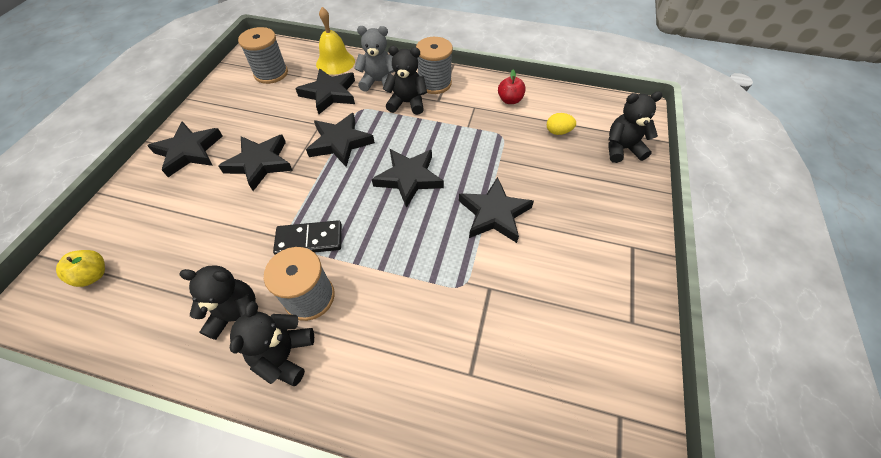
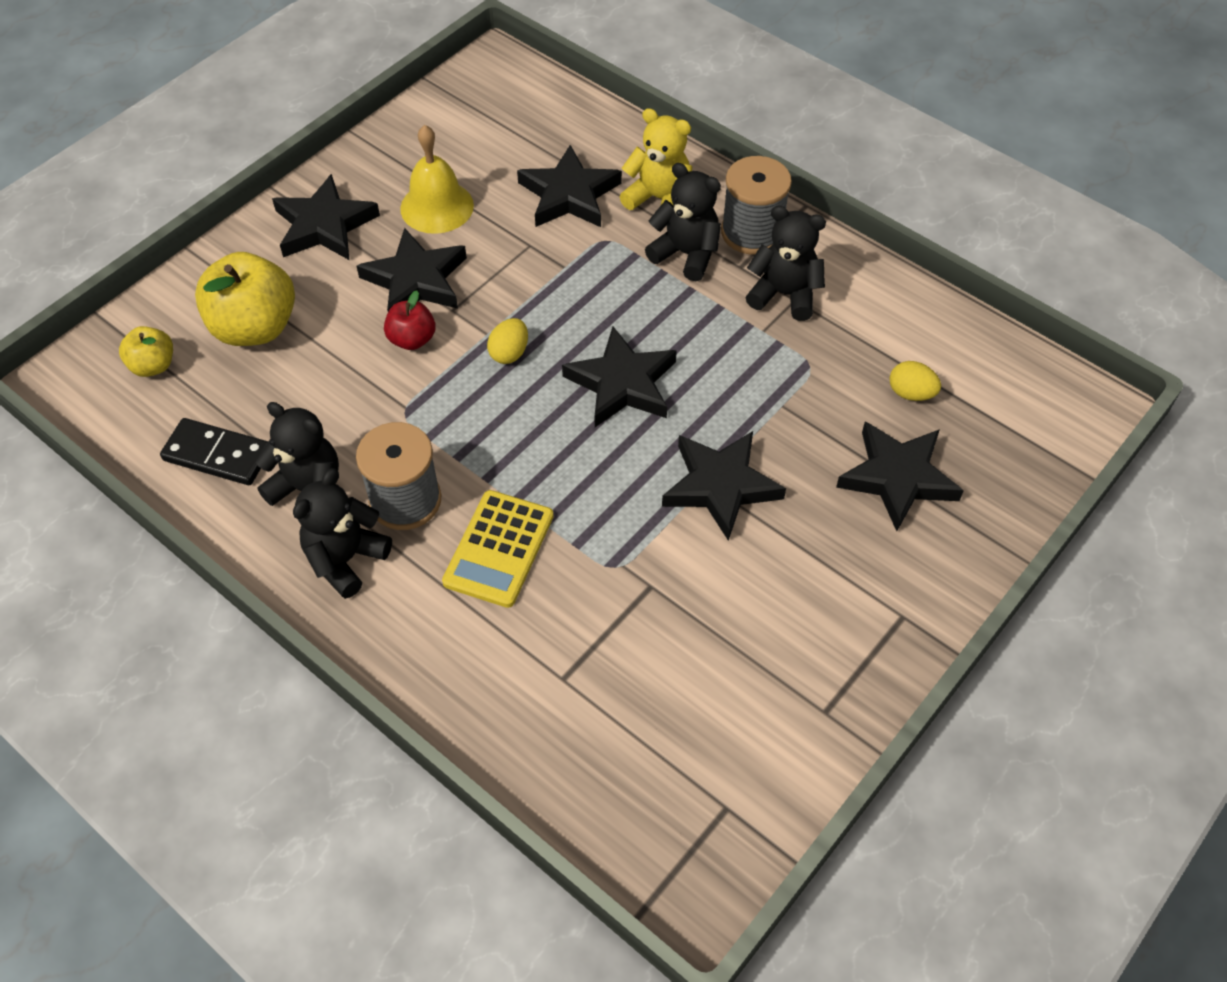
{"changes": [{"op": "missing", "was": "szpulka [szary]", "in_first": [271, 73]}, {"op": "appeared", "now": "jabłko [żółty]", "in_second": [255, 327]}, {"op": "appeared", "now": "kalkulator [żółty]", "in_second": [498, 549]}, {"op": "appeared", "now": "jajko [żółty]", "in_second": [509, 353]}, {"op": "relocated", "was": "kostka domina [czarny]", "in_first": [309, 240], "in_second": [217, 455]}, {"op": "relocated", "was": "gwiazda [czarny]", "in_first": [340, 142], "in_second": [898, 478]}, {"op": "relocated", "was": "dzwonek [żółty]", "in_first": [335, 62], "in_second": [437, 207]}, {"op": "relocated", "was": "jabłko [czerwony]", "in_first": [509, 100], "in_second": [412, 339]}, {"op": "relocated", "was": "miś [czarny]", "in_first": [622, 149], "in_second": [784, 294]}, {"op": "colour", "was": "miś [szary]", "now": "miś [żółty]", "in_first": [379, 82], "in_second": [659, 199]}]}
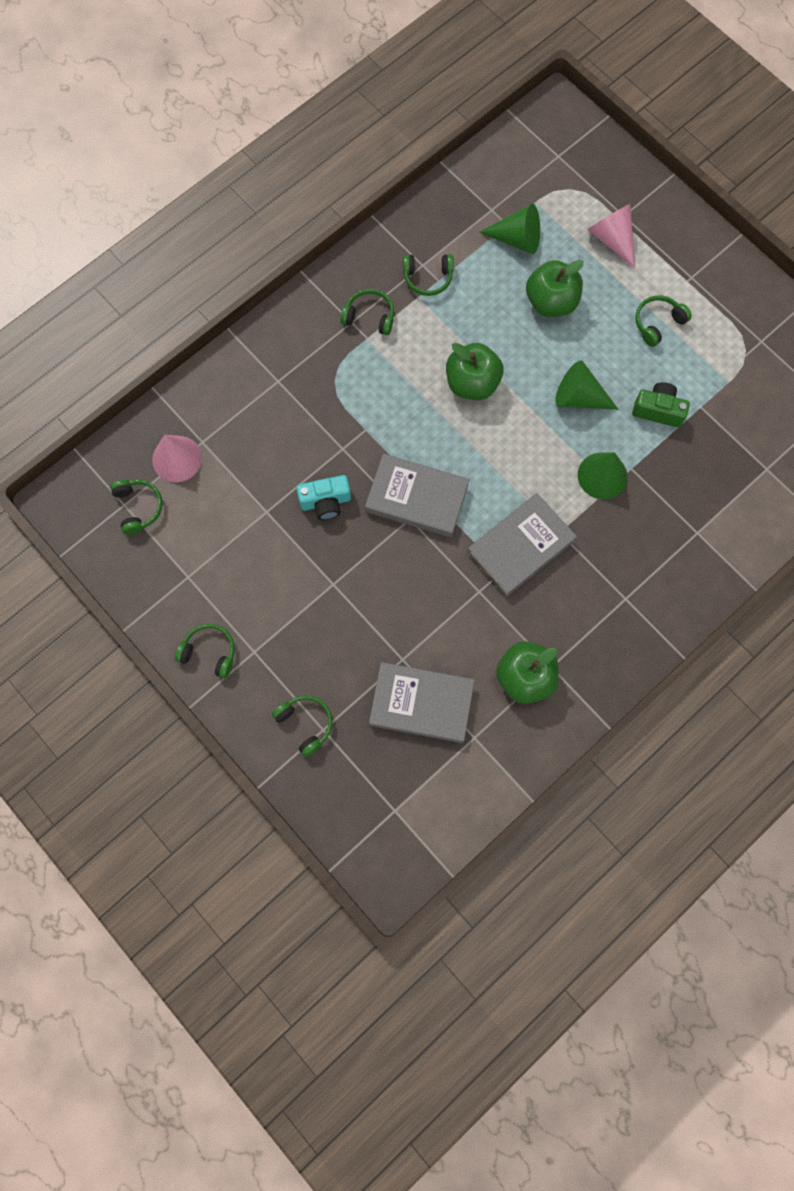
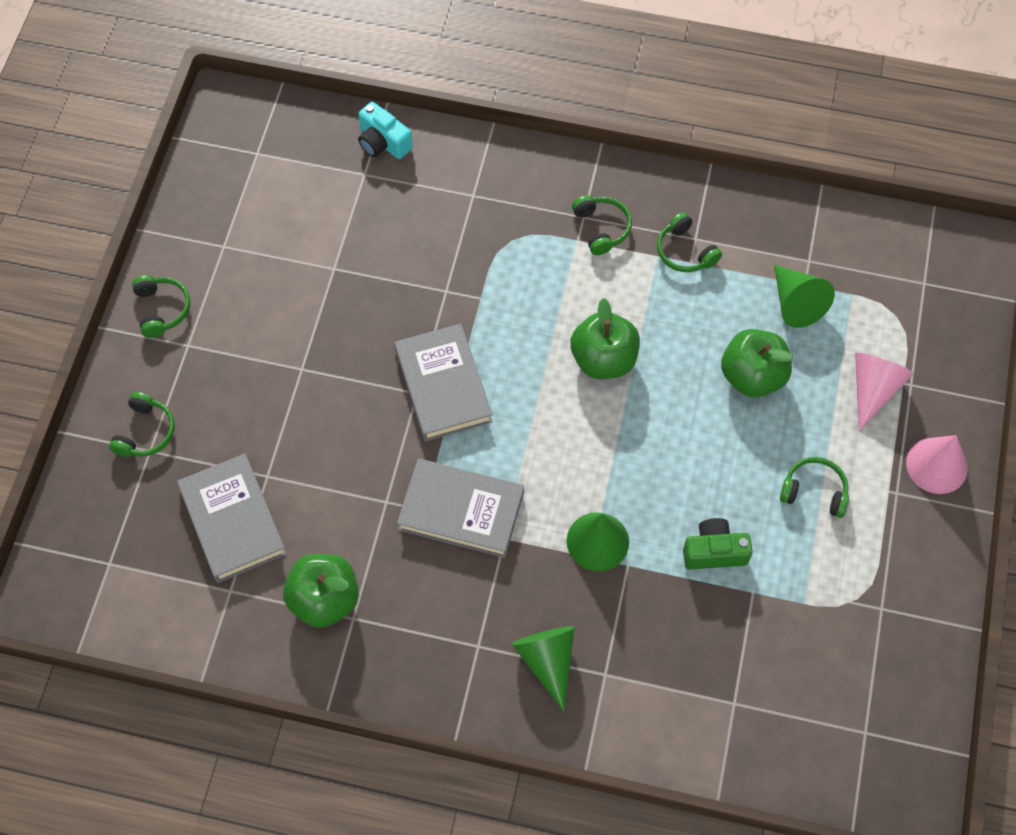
{"changes": [{"op": "missing", "was": "słuchawki [zielony]", "in_first": [138, 507]}, {"op": "relocated", "was": "stożek [różowy]", "in_first": [177, 459], "in_second": [936, 465]}, {"op": "relocated", "was": "aparat fotograficzny [turkusowy]", "in_first": [325, 502], "in_second": [383, 142]}, {"op": "relocated", "was": "stożek [zielony]", "in_first": [579, 397], "in_second": [547, 660]}, {"op": "spun", "was": "aparat fotograficzny [zielony]", "in_first": [658, 410], "in_second": [714, 551], "clockwise": -75}]}
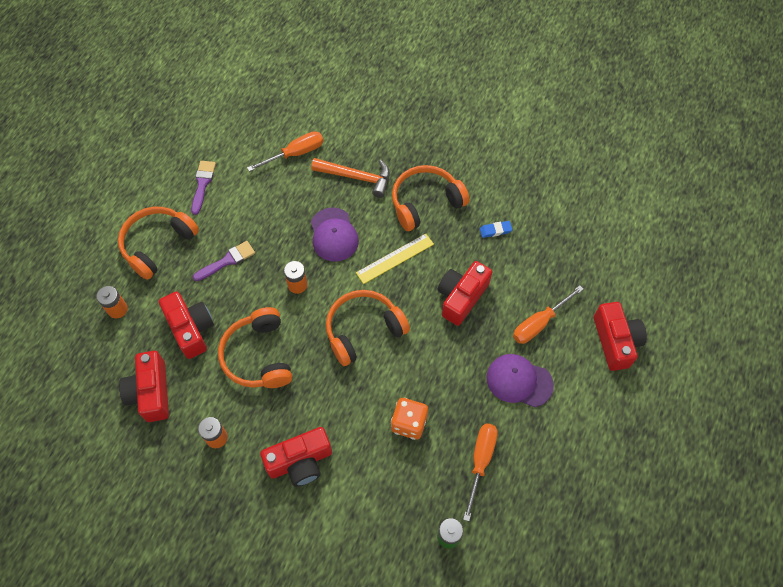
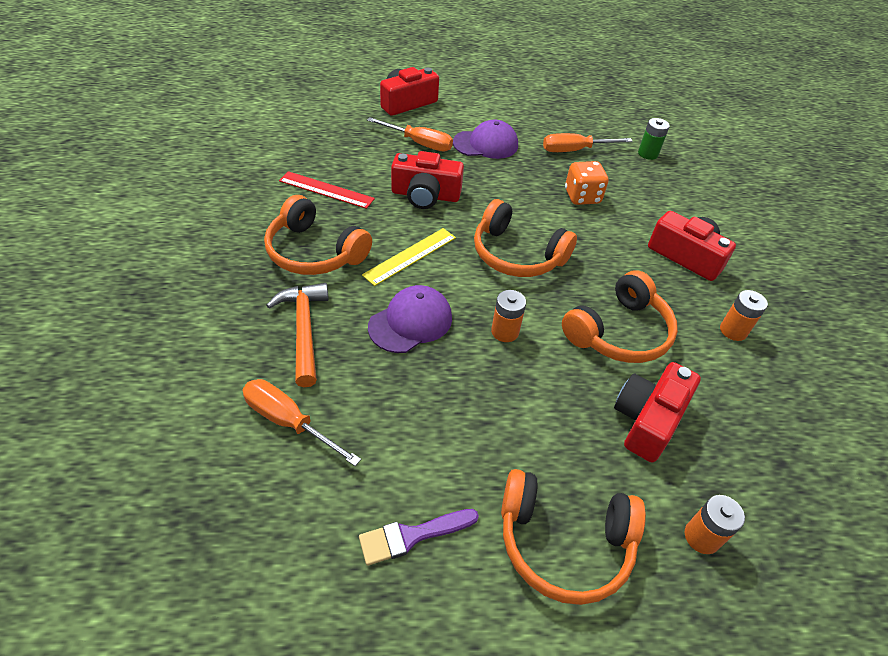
{"changes": [{"op": "missing", "was": "aparat fotograficzny [czerwony]", "in_first": [151, 392]}, {"op": "missing", "was": "pędzel [fioletowy]", "in_first": [227, 260]}, {"op": "exchanged", "was": "gumka do mazania [niebieski]", "now": "linijka [czerwony]", "in_first": [495, 230], "in_second": [326, 190]}, {"op": "spun", "was": "linijka [żółty]", "in_first": [395, 258], "in_second": [410, 256], "clockwise": -75}, {"op": "spun", "was": "czapka [fioletowy]", "in_first": [519, 381], "in_second": [485, 144], "clockwise": -90}]}
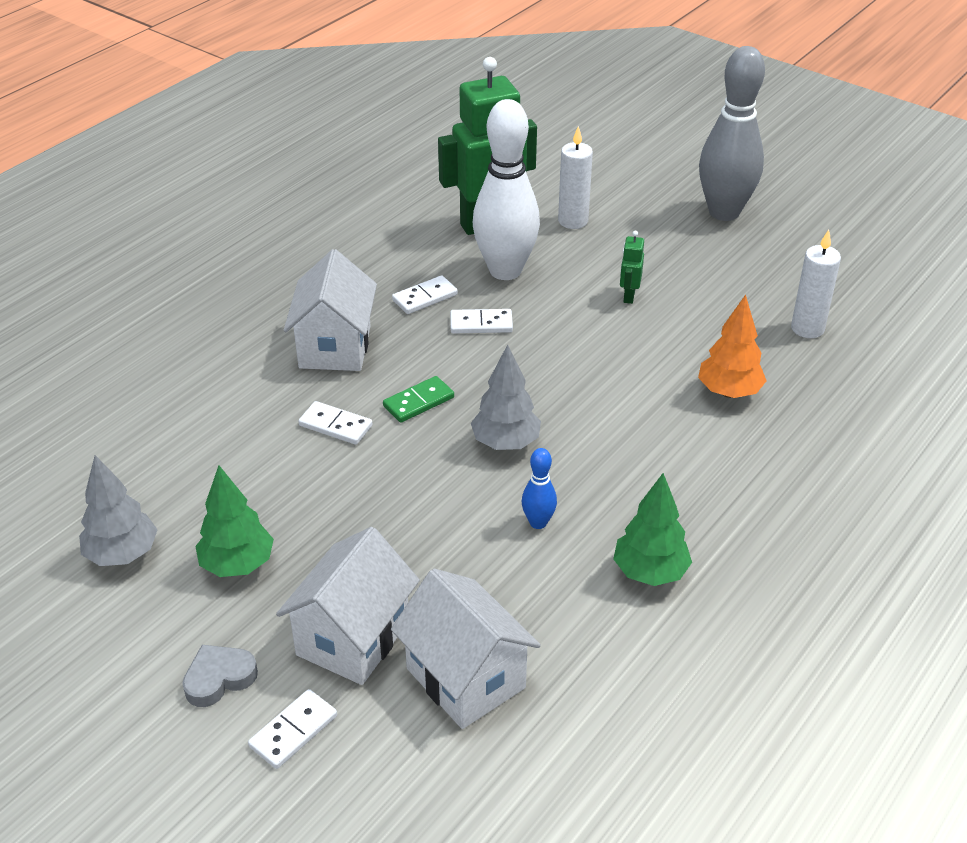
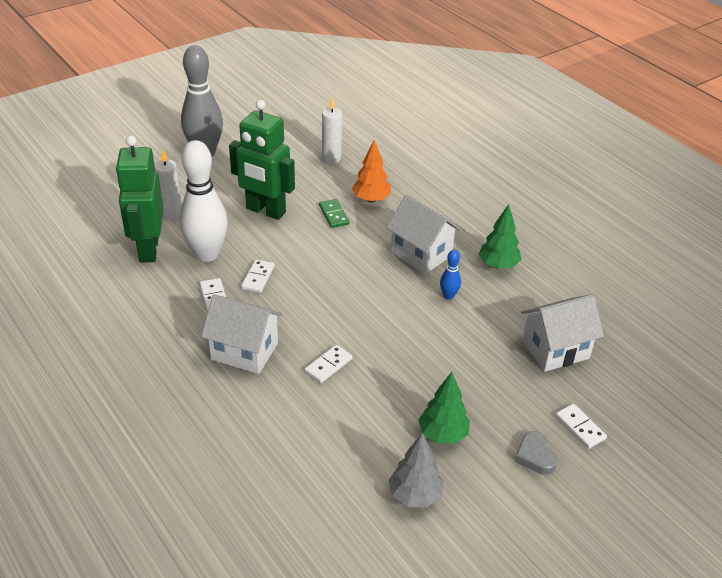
{"changes": [{"op": "missing", "was": "drzewko [szary]", "in_first": [506, 443]}, {"op": "relocated", "was": "domek [biały]", "in_first": [353, 638], "in_second": [421, 254]}, {"op": "relocated", "was": "kostka domina [zielony]", "in_first": [418, 402], "in_second": [333, 215]}, {"op": "size", "was": "robot [zielony]", "in_first": [628, 296], "in_second": [265, 211], "ratio": 2.48}]}
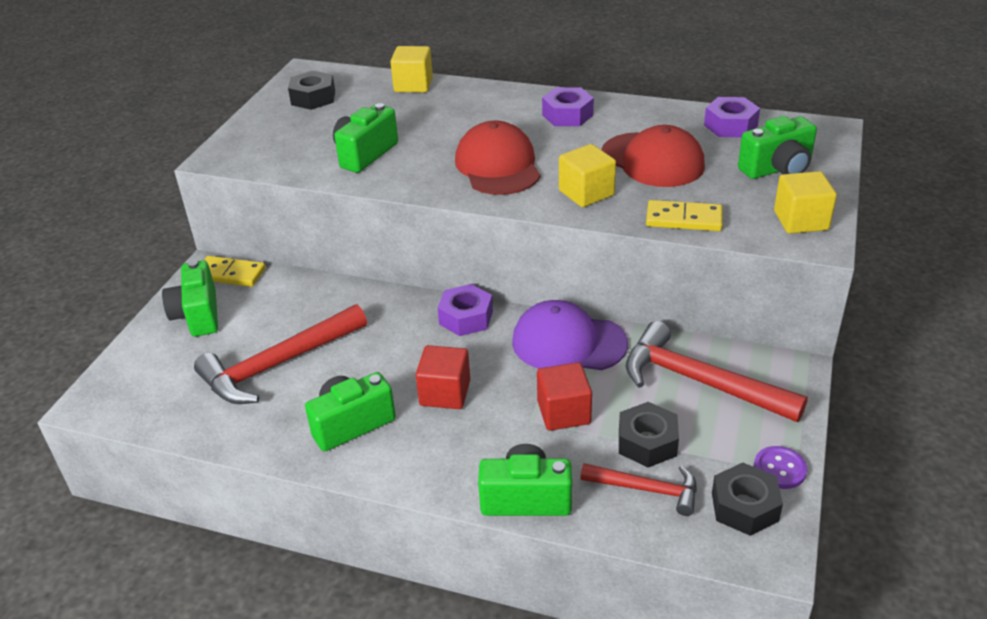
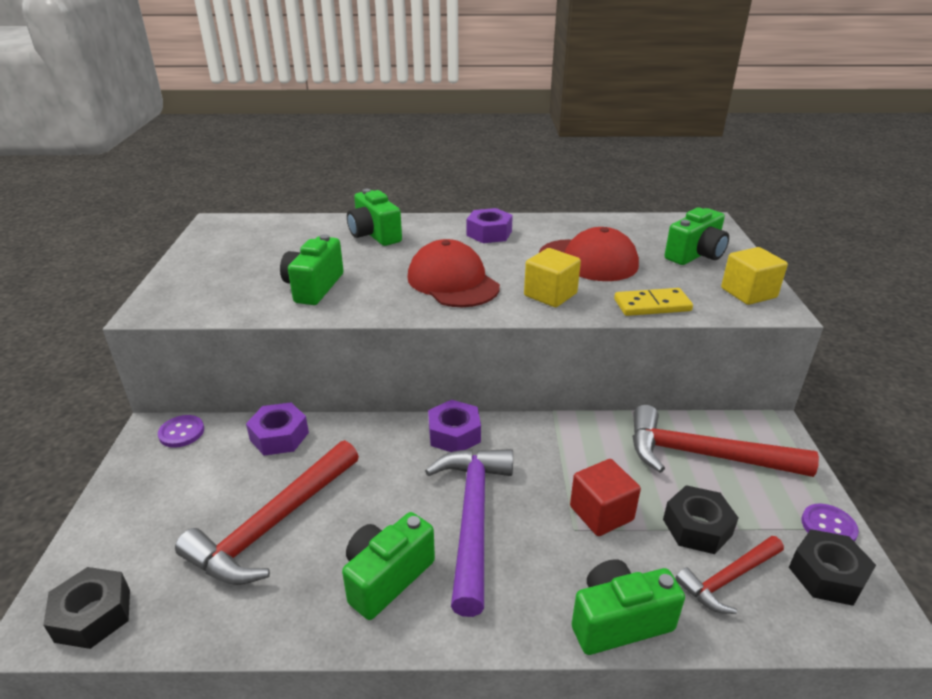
{"changes": [{"op": "missing", "was": "sześcian [żółty]", "in_first": [413, 85]}, {"op": "missing", "was": "czapka [fioletowy]", "in_first": [568, 342]}, {"op": "relocated", "was": "aparat fotograficzny [zielony]", "in_first": [198, 315], "in_second": [374, 235]}, {"op": "relocated", "was": "nakrętka [czarny]", "in_first": [313, 98], "in_second": [93, 615]}, {"op": "relocated", "was": "nakrętka [fioletowy]", "in_first": [730, 125], "in_second": [279, 436]}, {"op": "exchanged", "was": "kostka domina [żółty]", "now": "guzik [fioletowy]", "in_first": [230, 274], "in_second": [181, 432]}, {"op": "exchanged", "was": "sześcian [czerwony]", "now": "młotek [fioletowy]", "in_first": [445, 393], "in_second": [472, 518]}, {"op": "spun", "was": "młotek [czerwony]", "in_first": [647, 489], "in_second": [728, 579], "clockwise": 150}]}
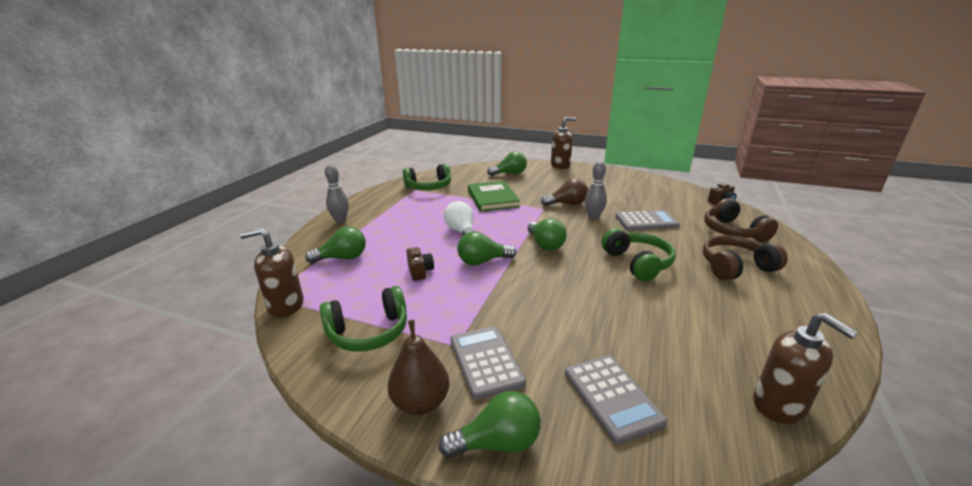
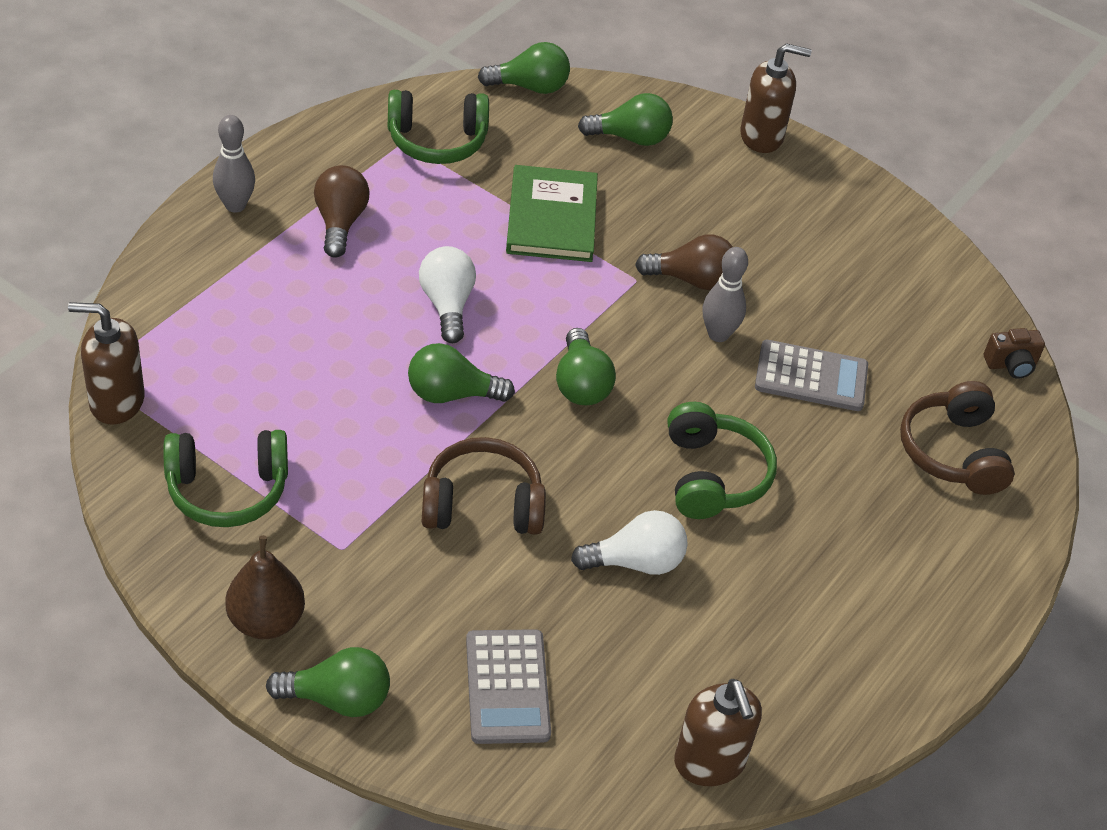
{"changes": [{"op": "missing", "was": "aparat fotograficzny [brązowy]", "in_first": [420, 271]}, {"op": "missing", "was": "kalkulator [szary]", "in_first": [486, 361]}, {"op": "appeared", "now": "żarówka [brązowy]", "in_second": [340, 222]}, {"op": "appeared", "now": "żarówka [biały]", "in_second": [635, 562]}, {"op": "relocated", "was": "żarówka [zielony]", "in_first": [342, 258], "in_second": [530, 87]}, {"op": "relocated", "was": "słuchawki [brązowy]", "in_first": [735, 267], "in_second": [482, 504]}]}
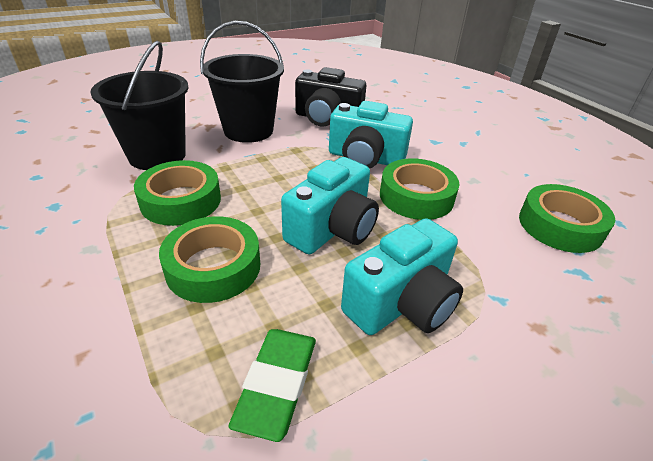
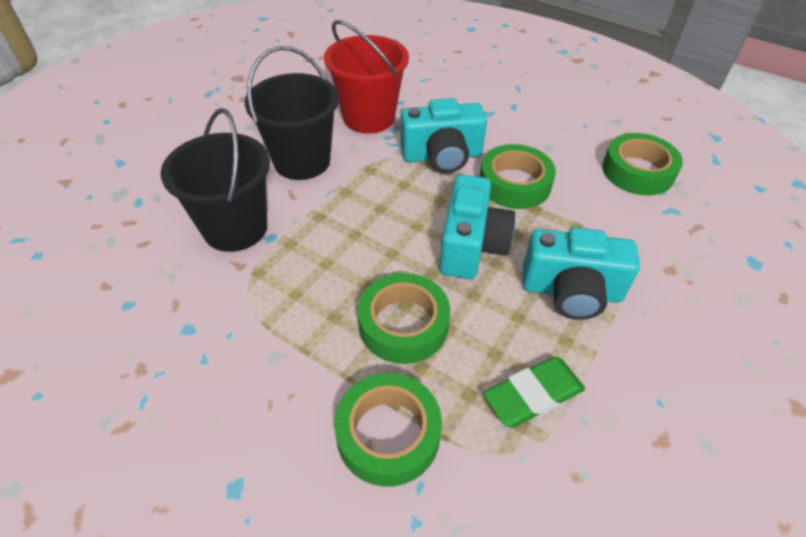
{"changes": [{"op": "relocated", "was": "taśma klejąca [zielony]", "in_first": [181, 201], "in_second": [388, 434]}, {"op": "exchanged", "was": "aparat fotograficzny [czarny]", "now": "wiadro [czerwony]", "in_first": [327, 118], "in_second": [369, 118]}, {"op": "spun", "was": "gumka do mazania [zielony]", "in_first": [277, 384], "in_second": [533, 395], "clockwise": 75}, {"op": "spun", "was": "aparat fotograficzny [turkusowy]", "in_first": [402, 303], "in_second": [571, 291], "clockwise": 75}]}
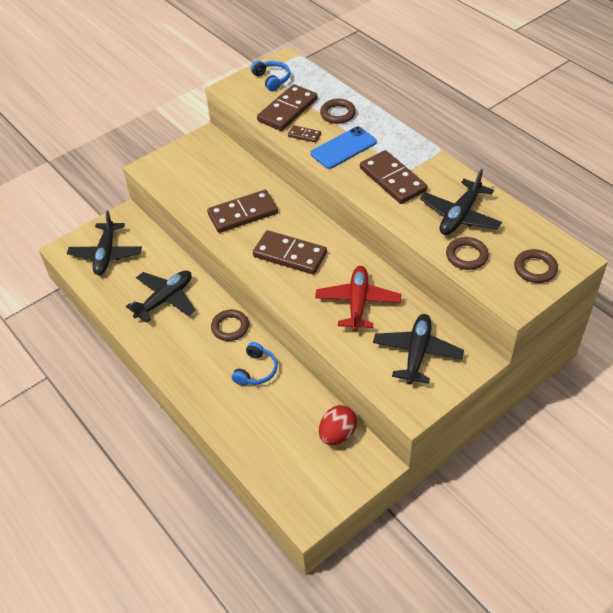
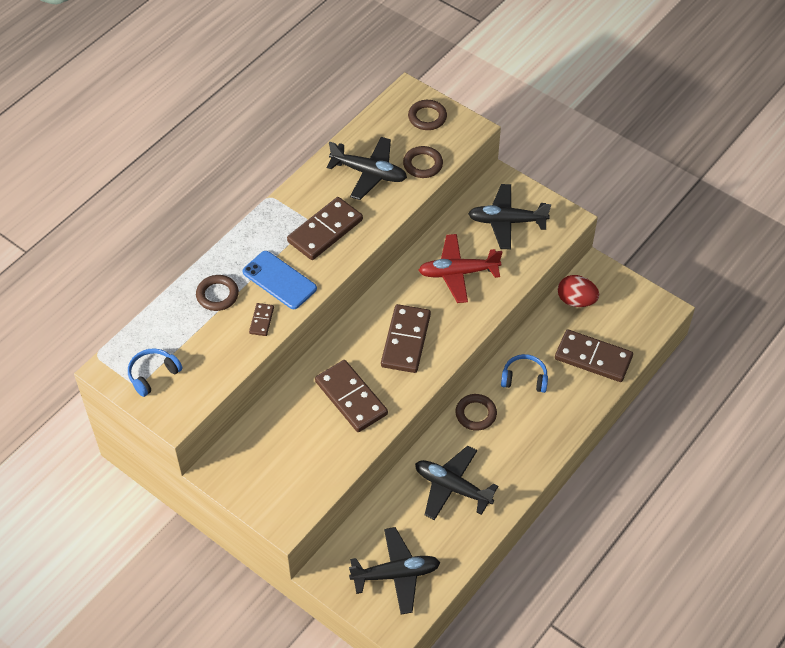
{"changes": [{"op": "relocated", "was": "kostka domina [brązowy]", "in_first": [287, 110], "in_second": [593, 358]}]}
